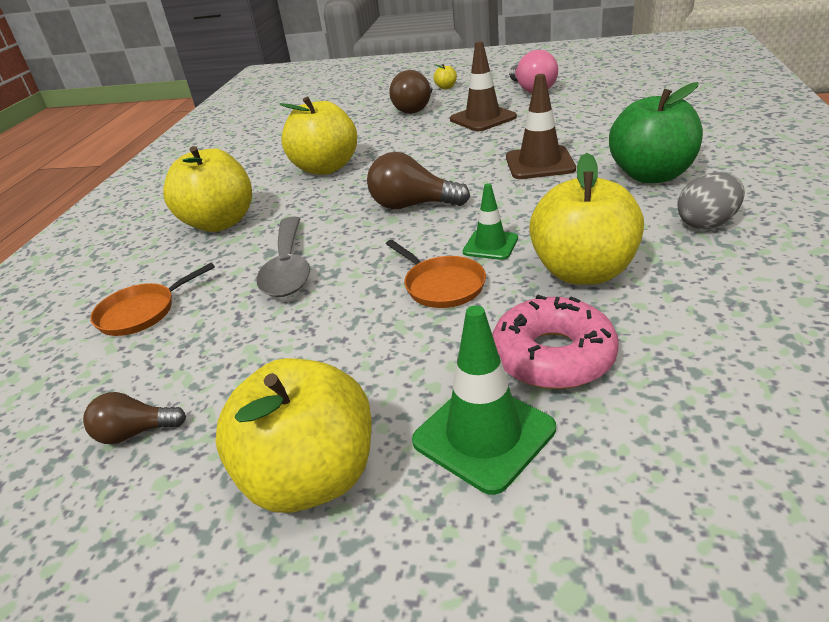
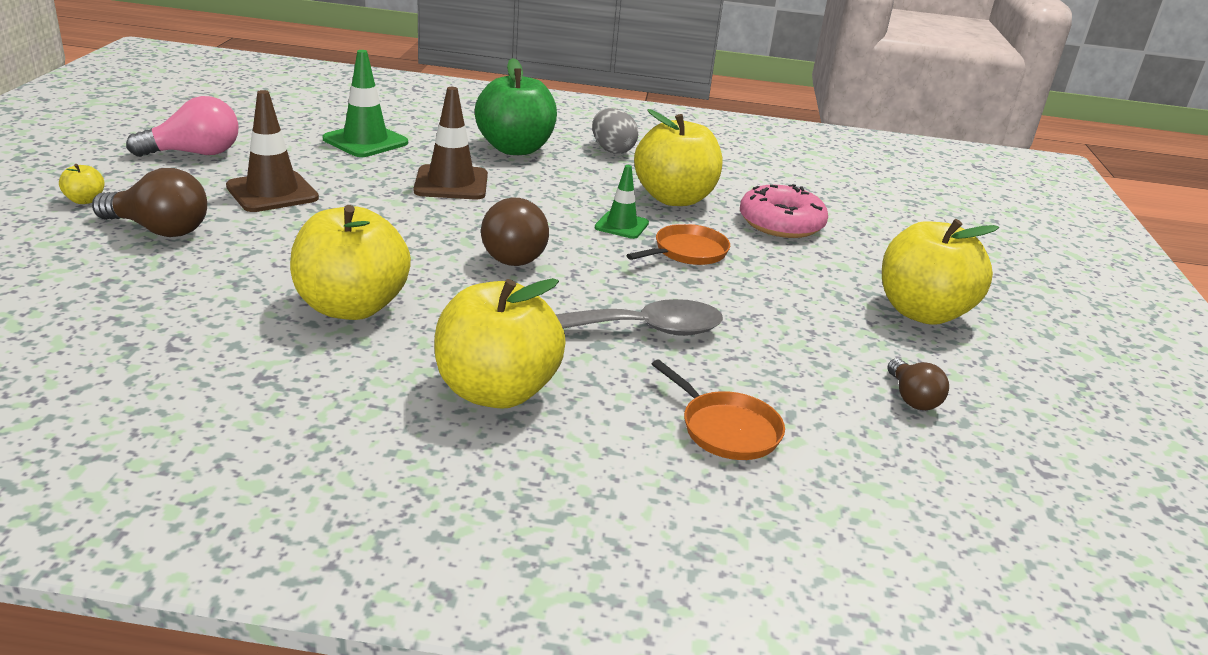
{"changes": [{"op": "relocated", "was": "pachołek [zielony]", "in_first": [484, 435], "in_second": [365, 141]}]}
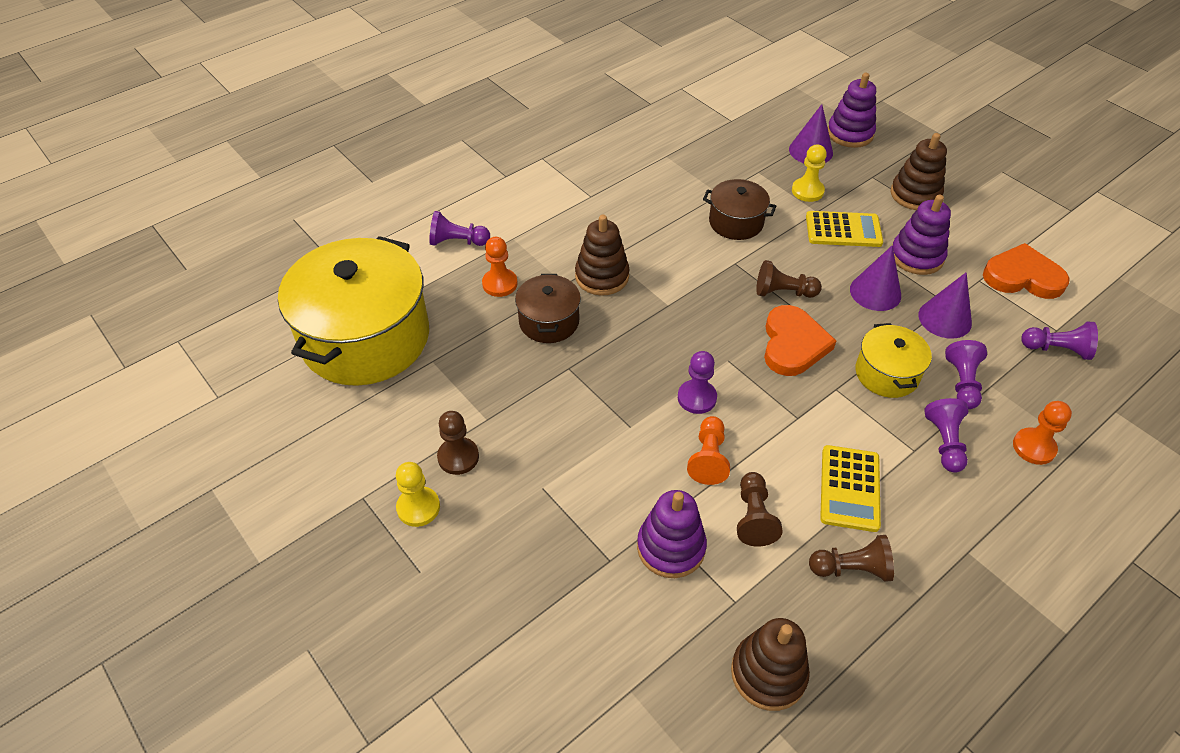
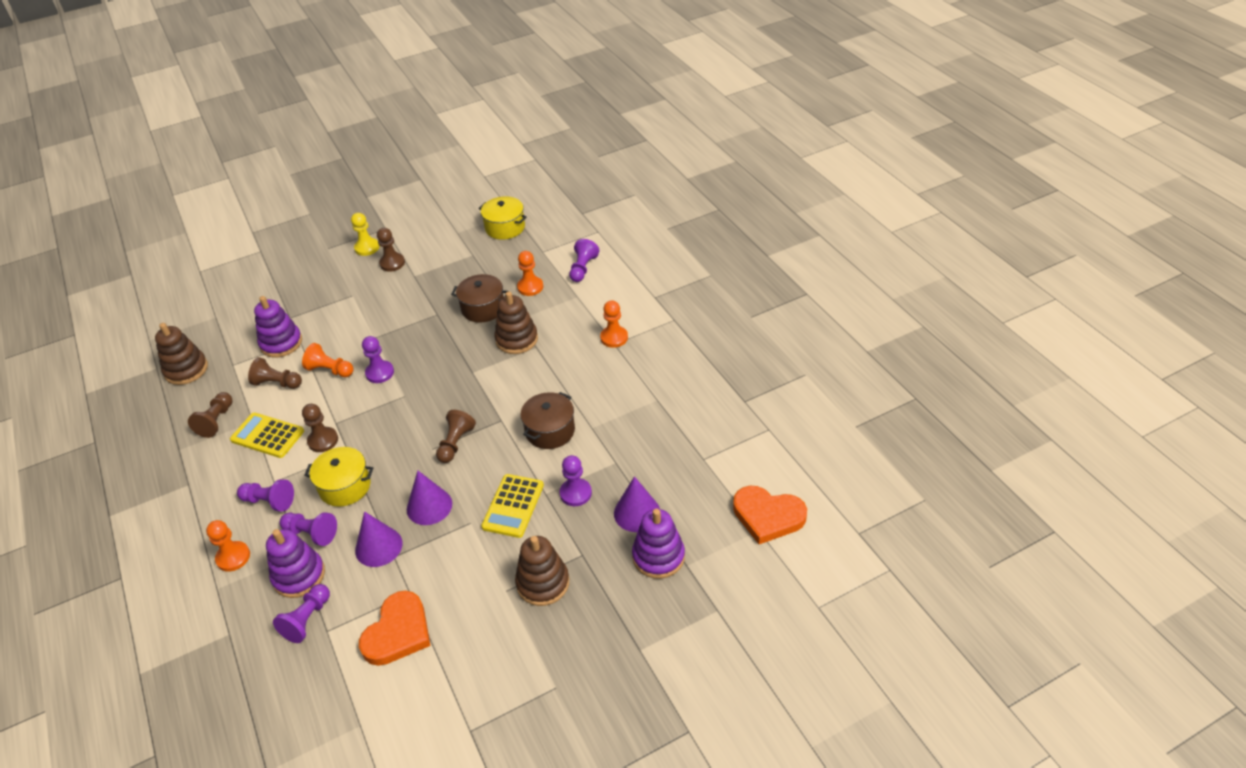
{"changes": [{"op": "appeared", "now": "pionek [brązowy]", "in_second": [323, 440]}, {"op": "appeared", "now": "pionek [pomarańczowy]", "in_second": [614, 338]}, {"op": "relocated", "was": "serce [pomarańczowy]", "in_first": [793, 344], "in_second": [768, 516]}, {"op": "relocated", "was": "zabawka nakładanka [fioletowy]", "in_first": [916, 256], "in_second": [299, 576]}, {"op": "colour", "was": "pionek [żółty]", "now": "pionek [fioletowy]", "in_first": [807, 191], "in_second": [575, 493]}, {"op": "size", "was": "garnek [żółty]", "in_first": [365, 338], "in_second": [505, 227], "ratio": 0.48}]}
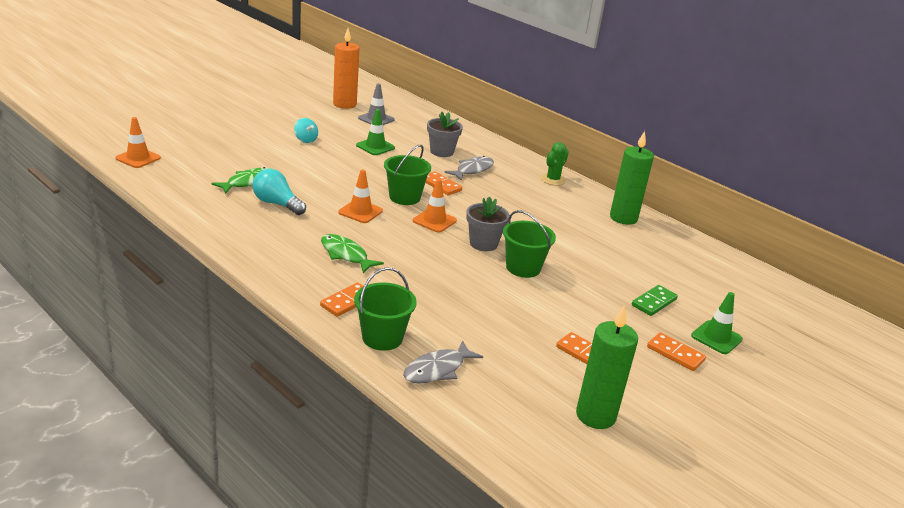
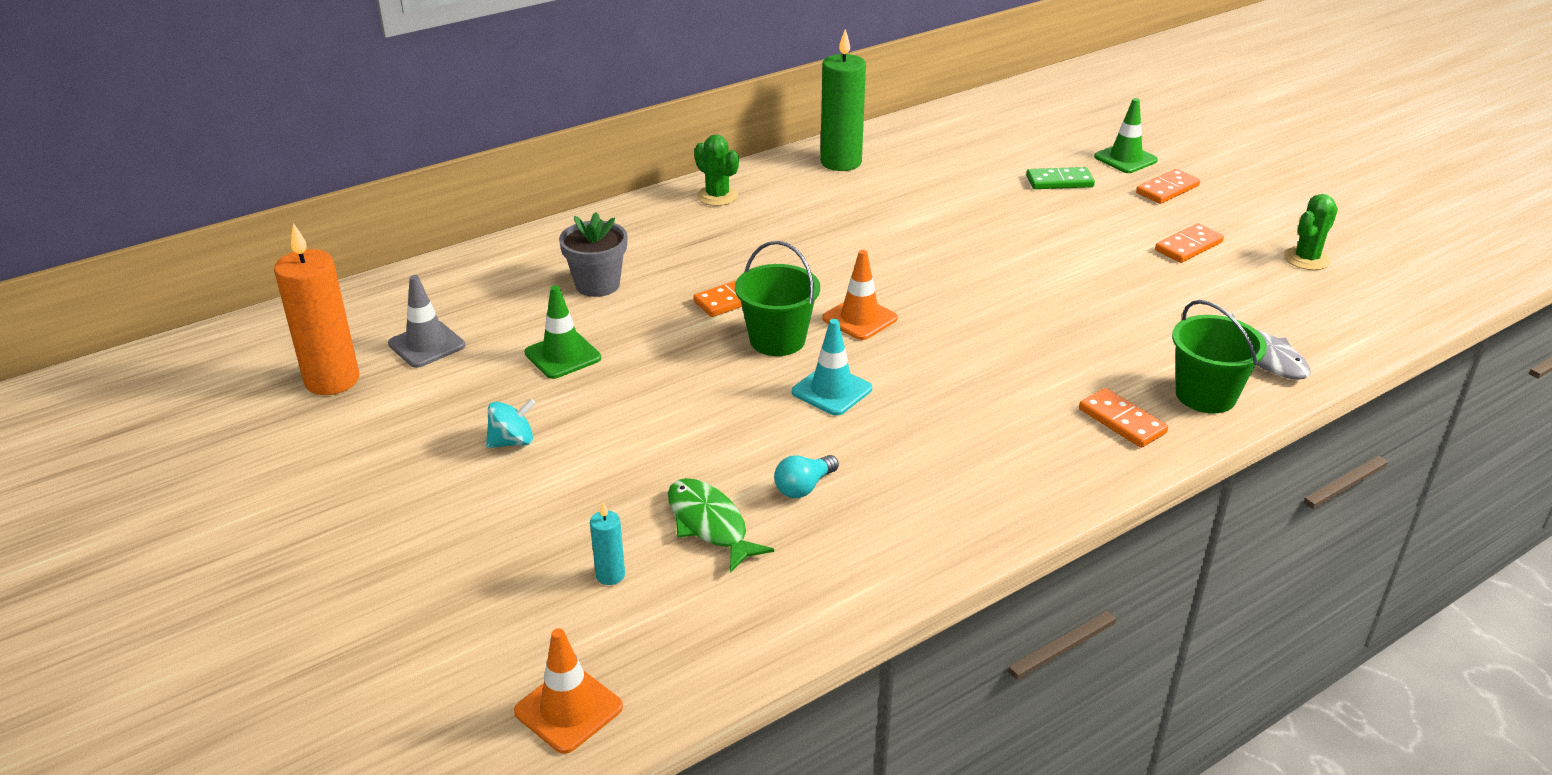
{"changes": [{"op": "missing", "was": "ryba [zielony]", "in_first": [346, 255]}, {"op": "missing", "was": "ryba [szary]", "in_first": [472, 170]}, {"op": "missing", "was": "doniczka [szary]", "in_first": [483, 243]}, {"op": "missing", "was": "wiadro [zielony]", "in_first": [523, 268]}, {"op": "appeared", "now": "świeca [turkusowy]", "in_second": [610, 575]}, {"op": "exchanged", "was": "świeca [zielony]", "now": "kaktus [zielony]", "in_first": [595, 415], "in_second": [1306, 259]}, {"op": "colour", "was": "pachołek [pomarańczowy]", "now": "pachołek [turkusowy]", "in_first": [360, 212], "in_second": [832, 390]}, {"op": "spun", "was": "kostka domina [zielony]", "in_first": [654, 302], "in_second": [1059, 181], "clockwise": -60}, {"op": "size", "was": "żarówka [turkusowy]", "in_first": [277, 204], "in_second": [804, 487], "ratio": 0.63}]}
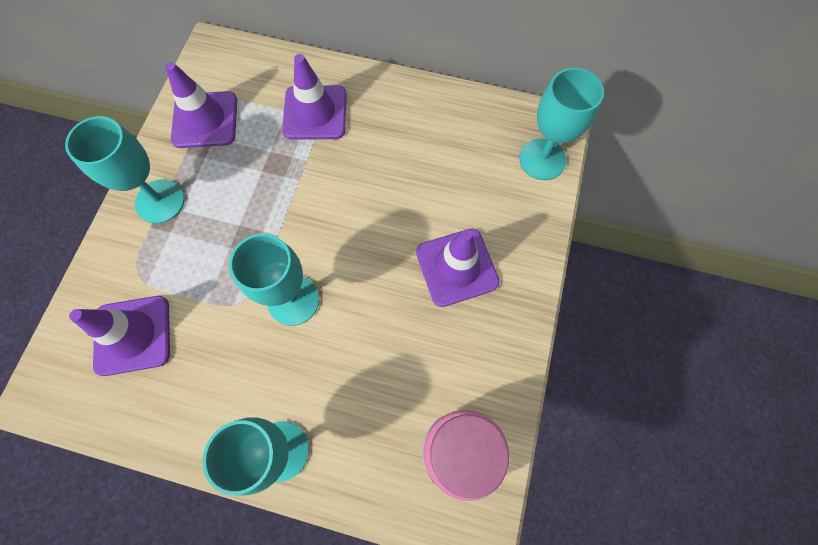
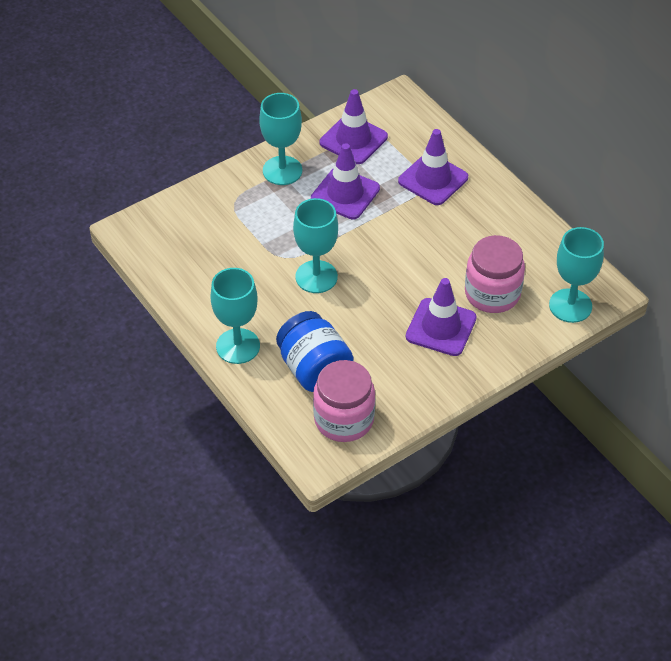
{"changes": [{"op": "appeared", "now": "słoik [niebieski]", "in_second": [314, 369]}, {"op": "appeared", "now": "słoik [różowy]", "in_second": [492, 293]}, {"op": "relocated", "was": "pachołek [fioletowy]", "in_first": [133, 335], "in_second": [345, 194]}]}
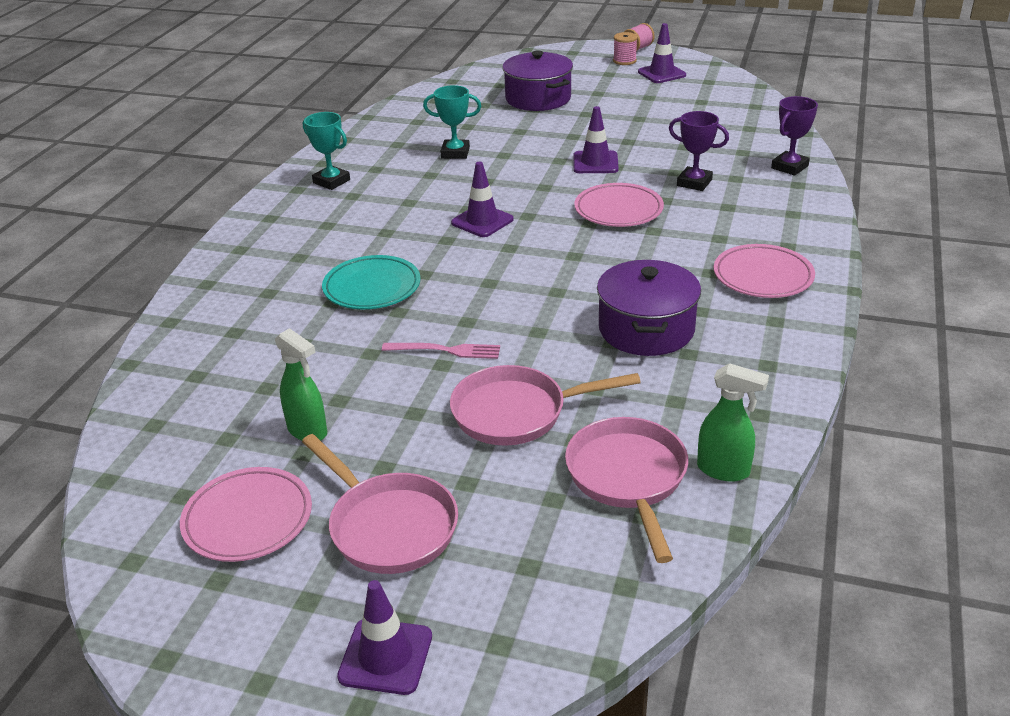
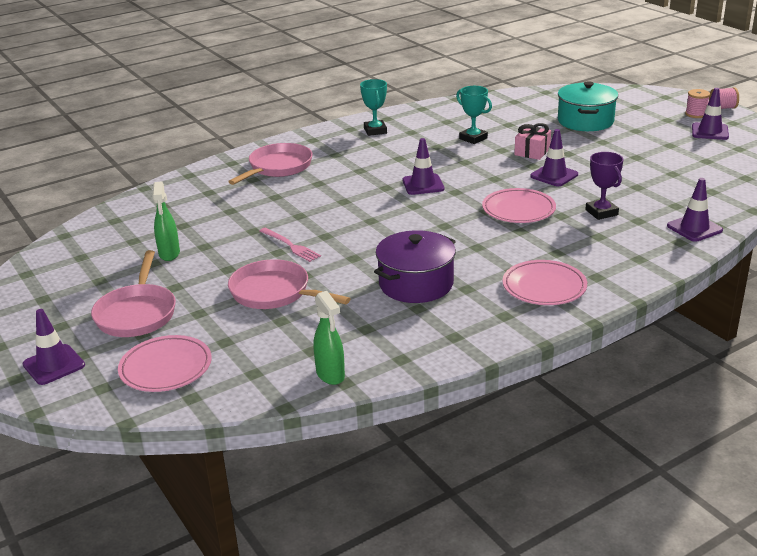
{"changes": [{"op": "missing", "was": "talerz [turkusowy]", "in_first": [372, 287]}, {"op": "appeared", "now": "prezent [różowy]", "in_second": [532, 152]}, {"op": "relocated", "was": "talerz [różowy]", "in_first": [248, 519], "in_second": [166, 368]}, {"op": "relocated", "was": "patelnia [różowy]", "in_first": [628, 478], "in_second": [278, 167]}, {"op": "exchanged", "was": "puchar [fioletowy]", "now": "pachołek [fioletowy]", "in_first": [789, 167], "in_second": [694, 228]}, {"op": "colour", "was": "garnek [fioletowy]", "now": "garnek [turkusowy]", "in_first": [538, 98], "in_second": [585, 121]}]}
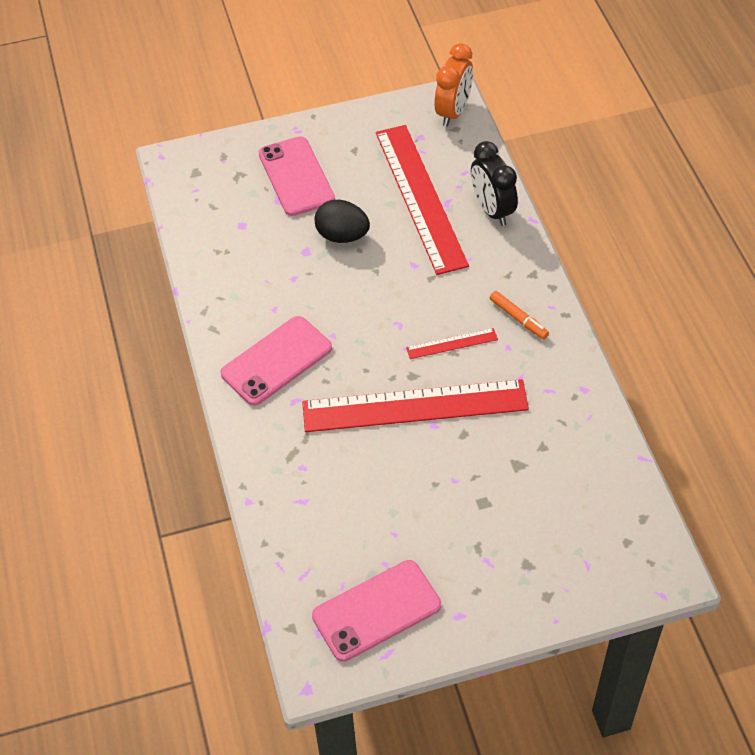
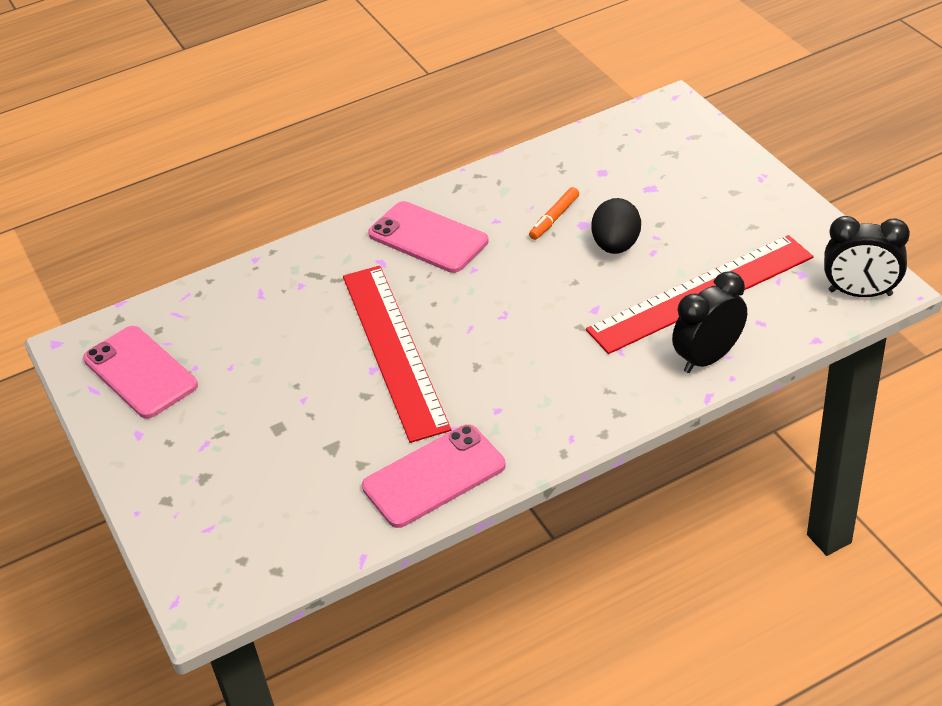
{"changes": [{"op": "missing", "was": "linijka [czerwony]", "in_first": [452, 343]}, {"op": "relocated", "was": "telefon [różowy]", "in_first": [296, 176], "in_second": [434, 476]}, {"op": "relocated", "was": "flamaster [pomarańczowy]", "in_first": [518, 318], "in_second": [554, 218]}, {"op": "colour", "was": "budzik [pomarańczowy]", "now": "budzik [czarny]", "in_first": [453, 112], "in_second": [860, 293]}]}
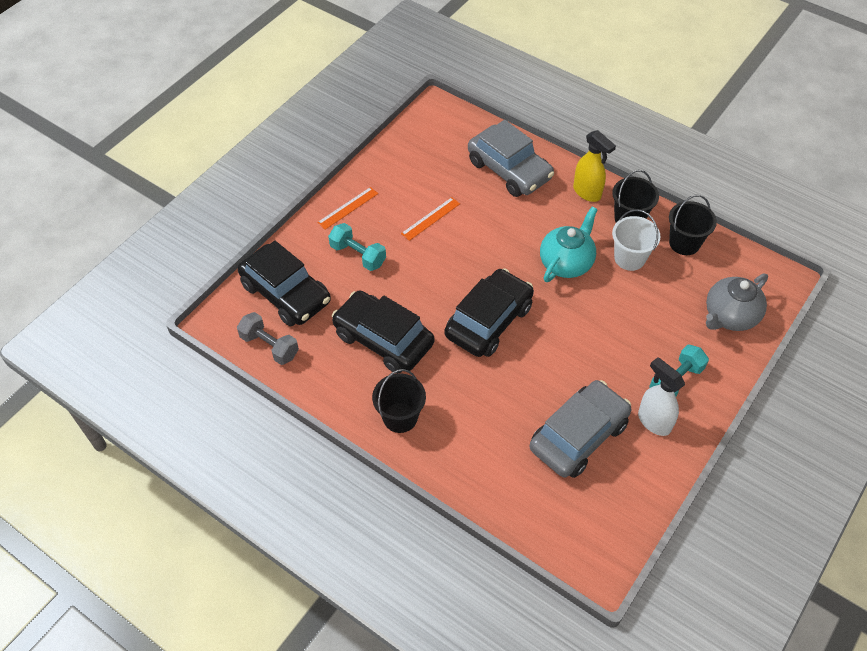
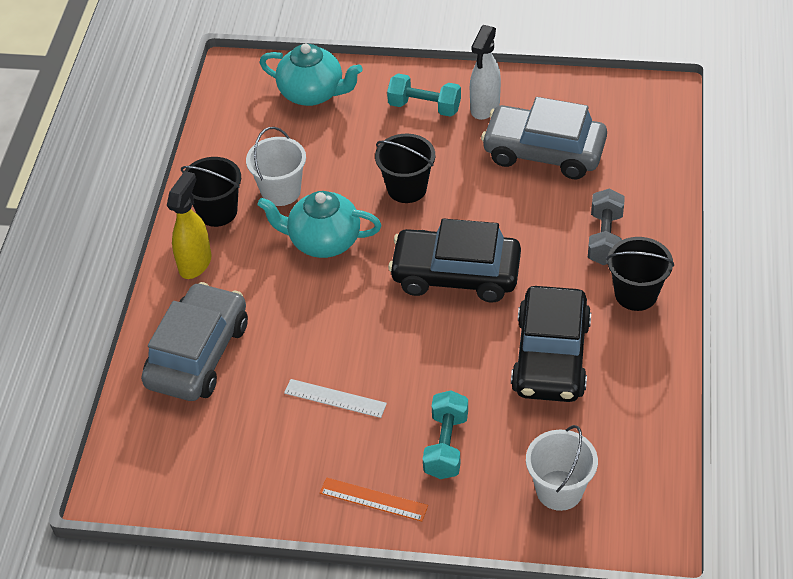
{"changes": [{"op": "relocated", "was": "hantel [szary]", "in_first": [269, 346], "in_second": [605, 238]}, {"op": "relocated", "was": "wiadro [czarny]", "in_first": [684, 243], "in_second": [407, 188]}, {"op": "exchanged", "was": "samochód [czarny]", "now": "wiadro [biały]", "in_first": [286, 293], "in_second": [559, 490]}, {"op": "colour", "was": "linijka [pomarańczowy]", "now": "linijka [biały]", "in_first": [430, 218], "in_second": [335, 398]}, {"op": "colour", "was": "imbryk [szary]", "now": "imbryk [turkusowy]", "in_first": [729, 316], "in_second": [313, 93]}]}
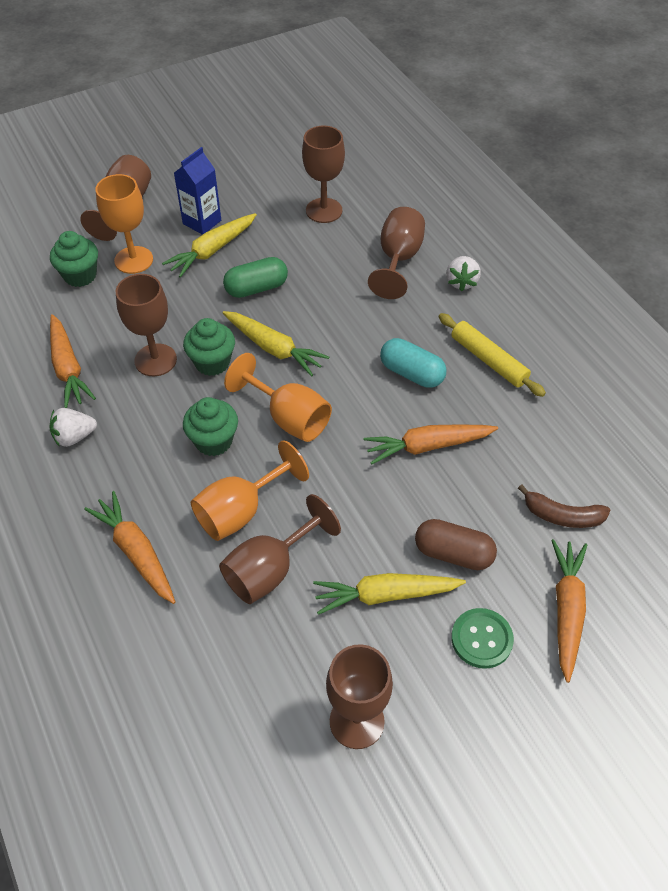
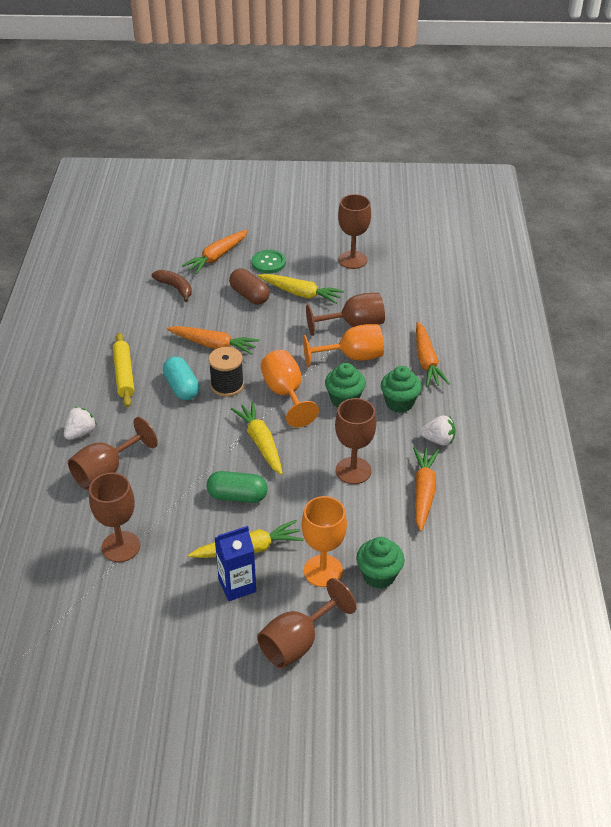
{"changes": [{"op": "appeared", "now": "szpulka [czarny]", "in_second": [227, 385]}, {"op": "relocated", "was": "muffinka [zielony]", "in_first": [212, 362], "in_second": [399, 403]}]}
